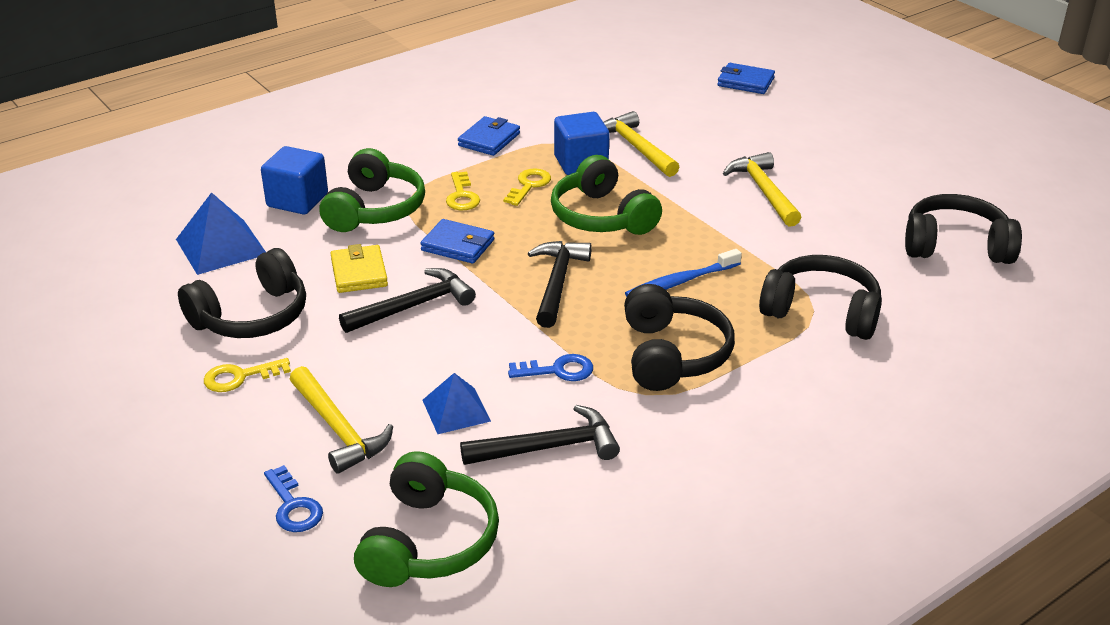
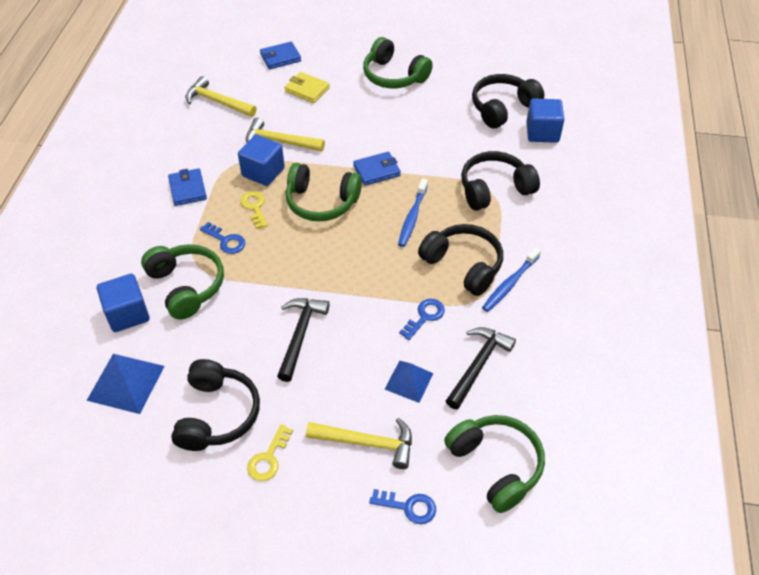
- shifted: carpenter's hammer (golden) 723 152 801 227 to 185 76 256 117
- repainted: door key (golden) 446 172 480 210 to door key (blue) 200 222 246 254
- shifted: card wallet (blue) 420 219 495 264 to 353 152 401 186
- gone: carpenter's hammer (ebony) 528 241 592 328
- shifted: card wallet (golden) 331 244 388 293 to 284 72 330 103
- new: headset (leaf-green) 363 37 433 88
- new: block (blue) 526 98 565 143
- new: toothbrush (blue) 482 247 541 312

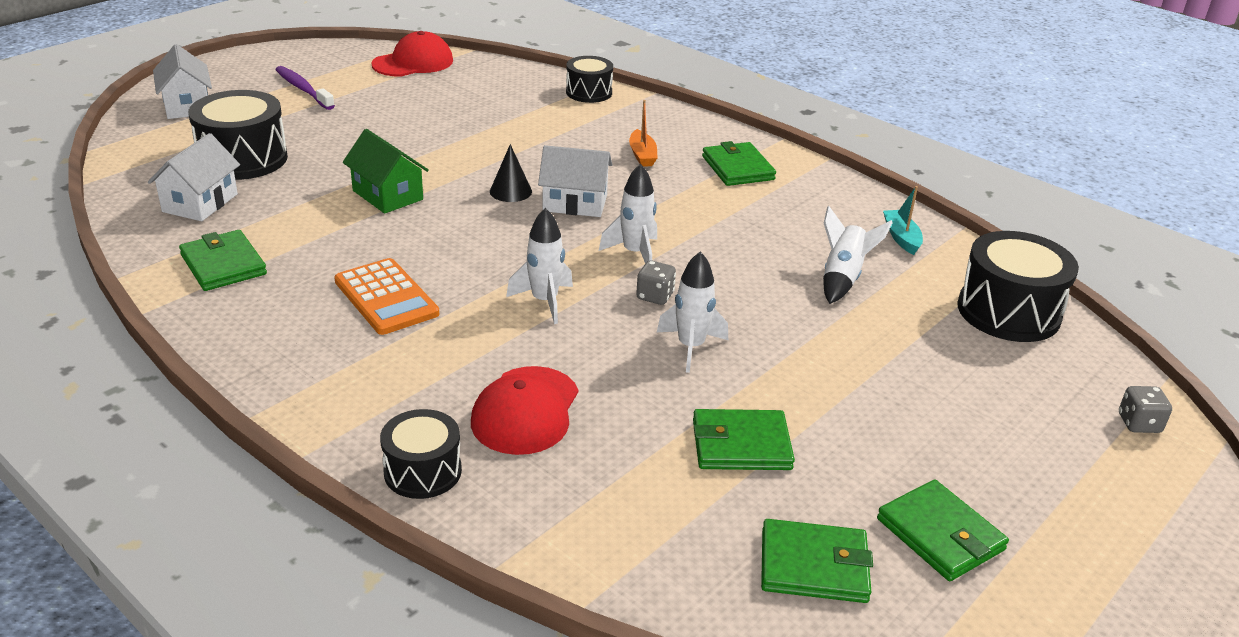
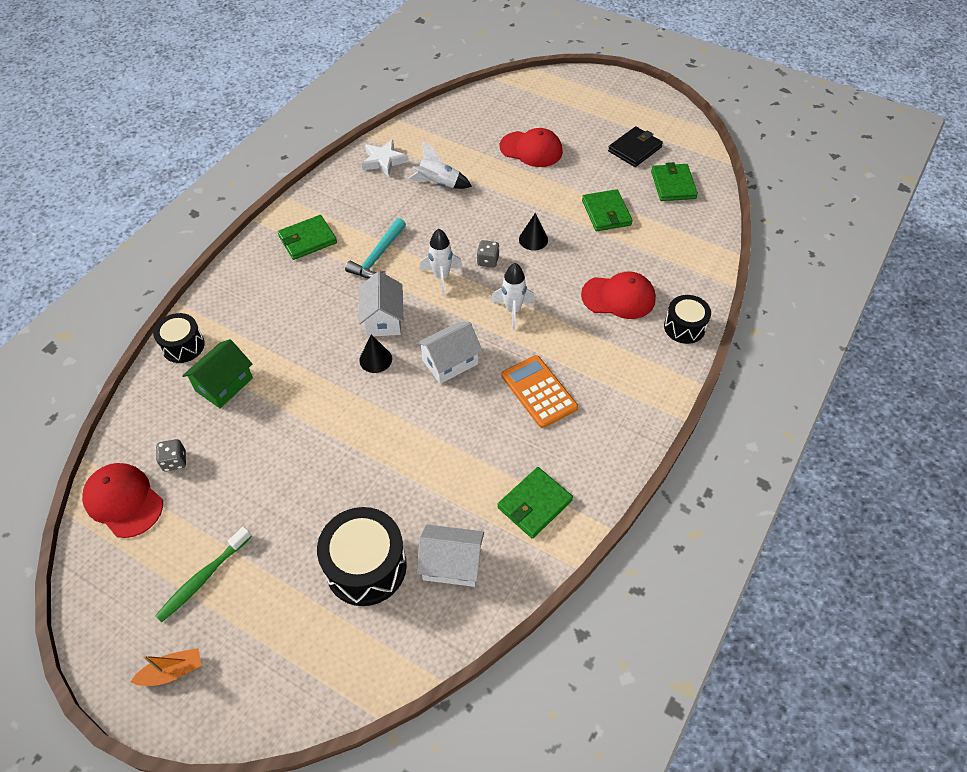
- shifted: cottage (white) 153 44 212 119 to 416 322 483 384
- repainted: toothbrush (violet) 275 66 335 110 to toothbrush (leaf-green) 155 526 252 622
- shifted: toy boat (bright orange) 629 100 658 167 to 130 648 202 686
- shifted: cottage (leaf-green) 343 129 429 214 to 182 339 253 408
- swapped: toy boat (turquoise) 883 186 923 255 to star shape (white) 362 140 408 177
- gone: drum (ebony) 957 231 1079 342
- swapped: rocket (white) 657 251 728 373 to cone shape (ebony) 519 213 548 250
- rotated: calculator (bright orange) 334 258 439 335 = 502 355 578 428 75 degrees counterclockwise
- shifted: die (grey) 1119 386 1172 433 to 156 439 186 471
- repainted: card wallet (leaf-green) 877 480 1009 581 to card wallet (ebony) 608 126 663 167
- new: cap (red) 499 128 563 167
- new: carpenter's hammer (turquoise) 345 218 406 279

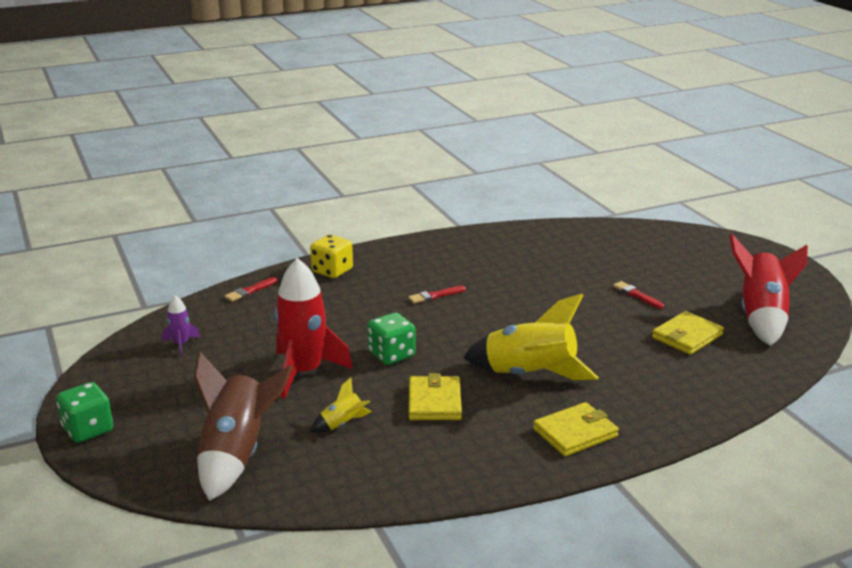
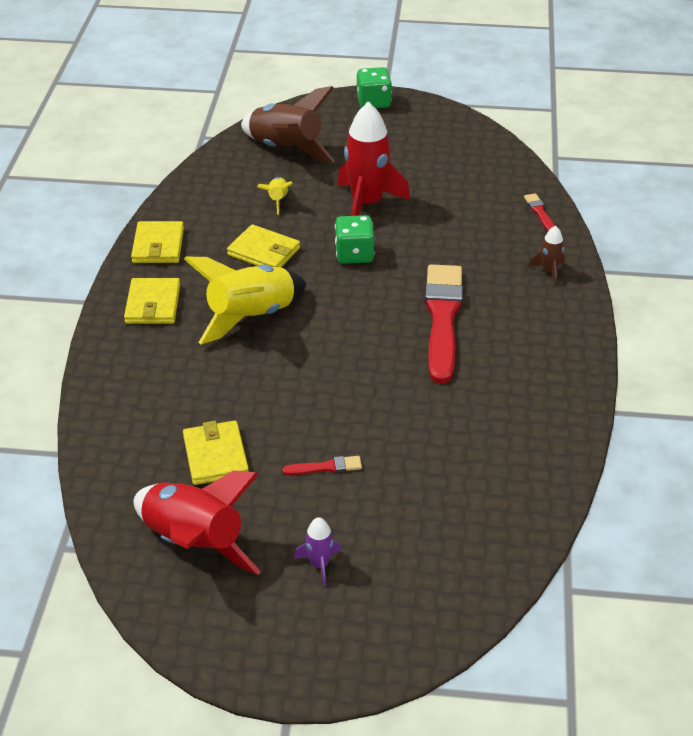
- swapped: die (golden) 310 235 353 278 to rocket (brown) 529 226 565 285
- scaled: brush (red) 408 286 466 304 = 425 264 463 384 x2.44
- shifted: rocket (violet) 162 295 200 356 to 294 517 341 586
- new: card wallet (golden) 131 221 184 263

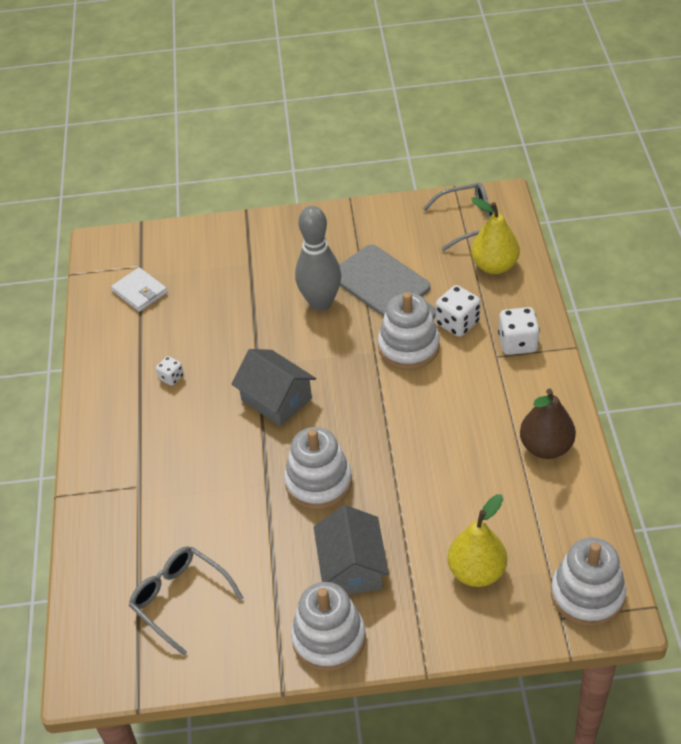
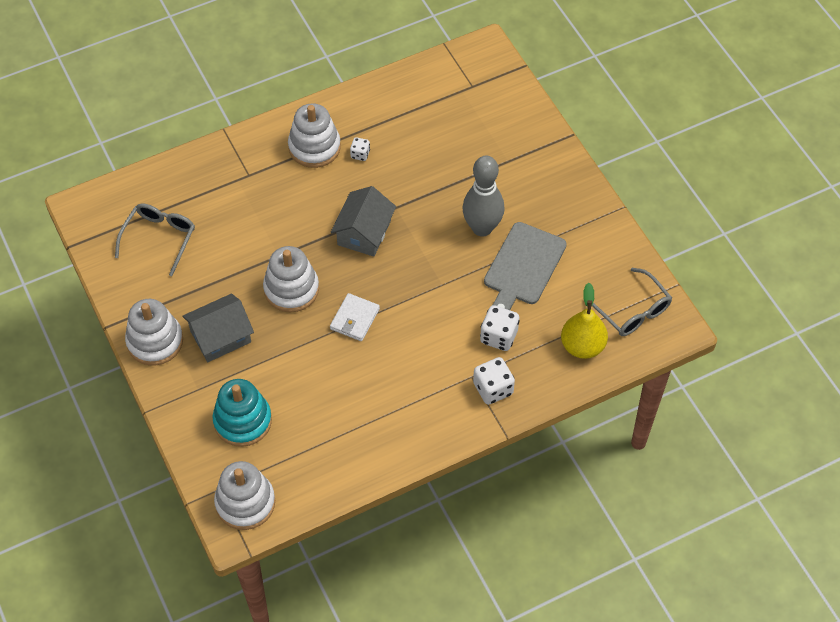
- shifted: card wallet (white) 111 267 168 312 to 330 293 380 341
- shifted: ring stacker (white) 378 292 440 370 to 288 103 341 168
- gone: pear fruit (brown) 520 389 576 459
- swapped: pear fruit (golden) 448 494 507 587 to ring stacker (turquoise) 212 379 272 447

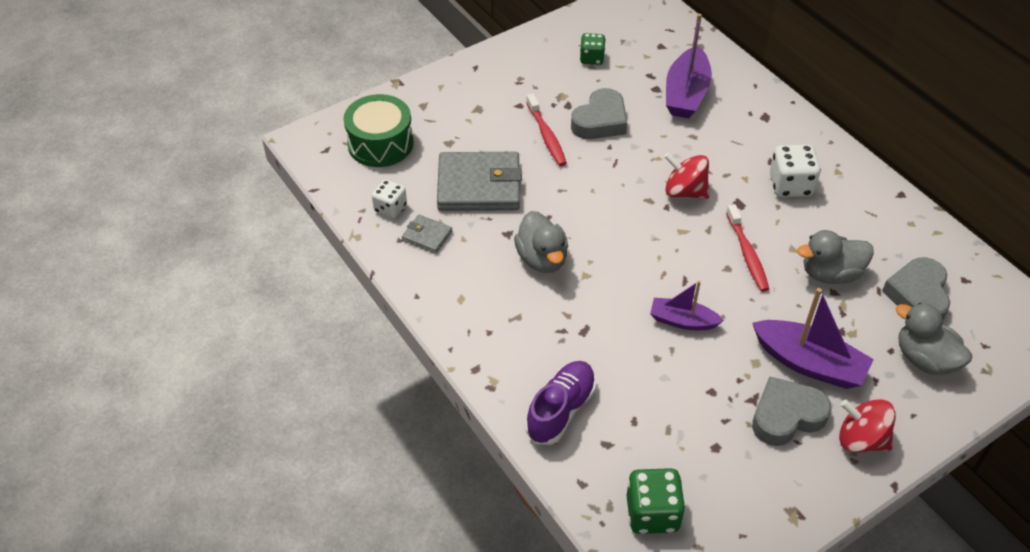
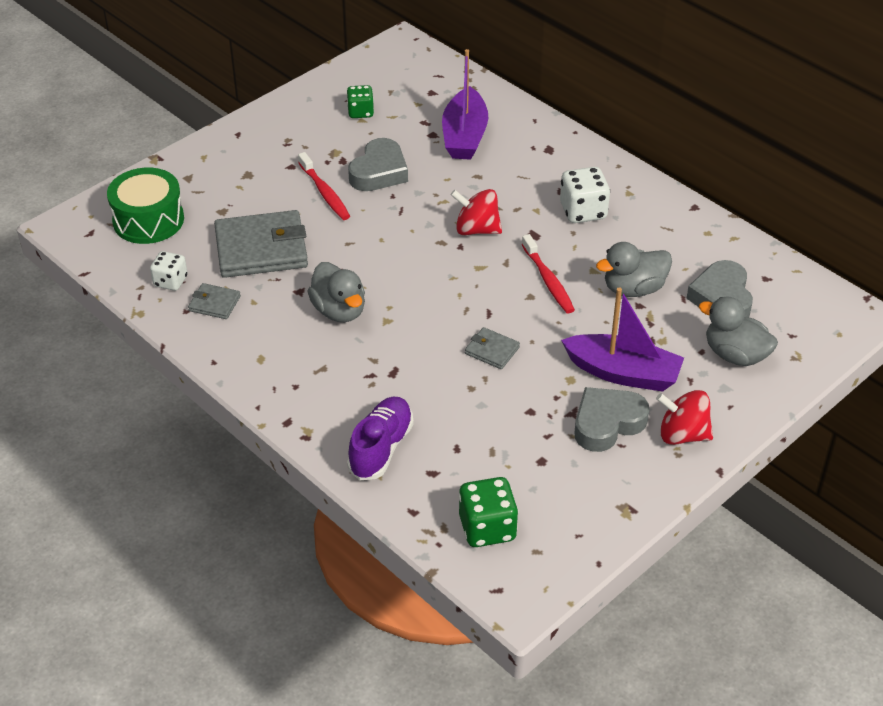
- swapped: toy boat (violet) 650 280 724 330 to card wallet (grey) 465 327 520 369

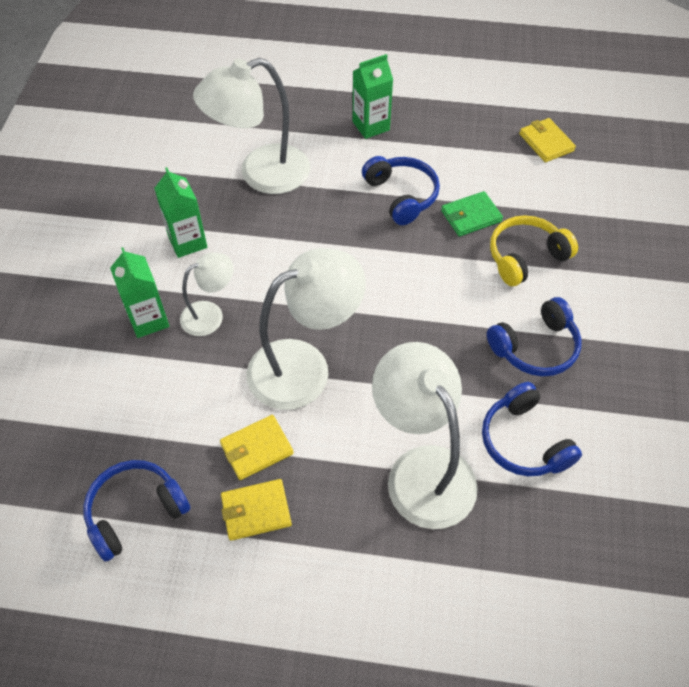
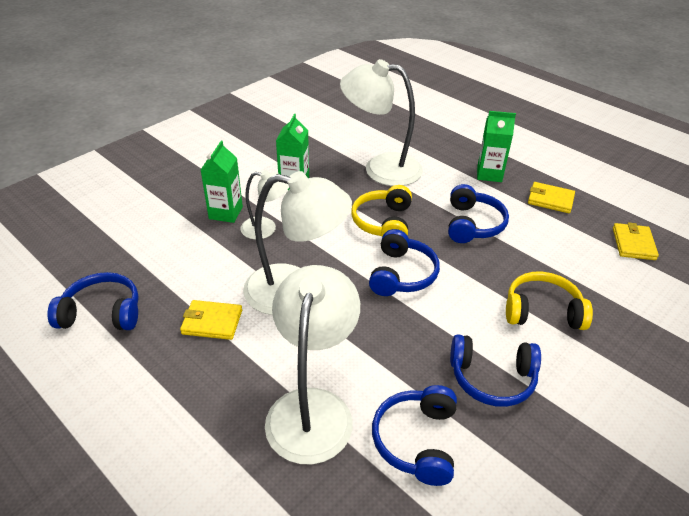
- gone: card wallet (leaf-green) 441 191 503 237
- shifted: card wallet (golden) 221 479 292 541 to 528 182 575 213
- new: headset (golden) 351 185 412 237
- new: headset (blue) 369 229 440 296

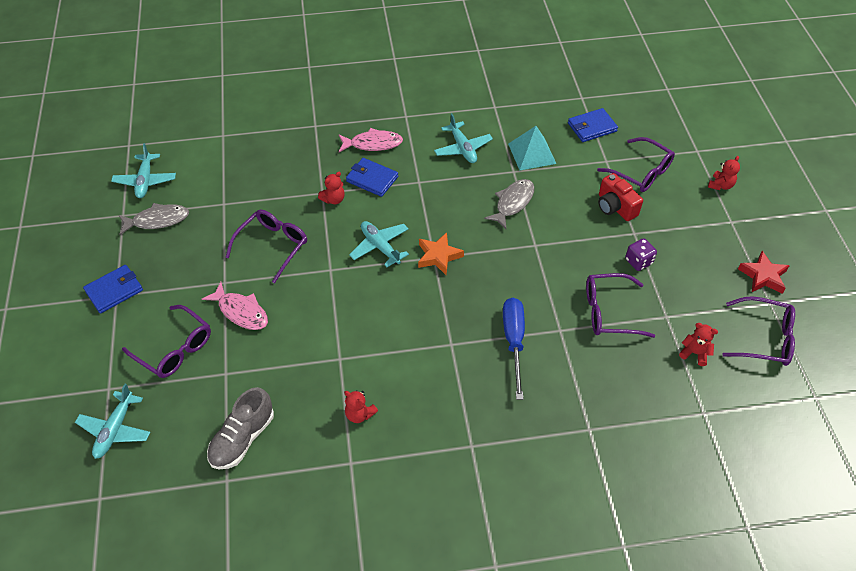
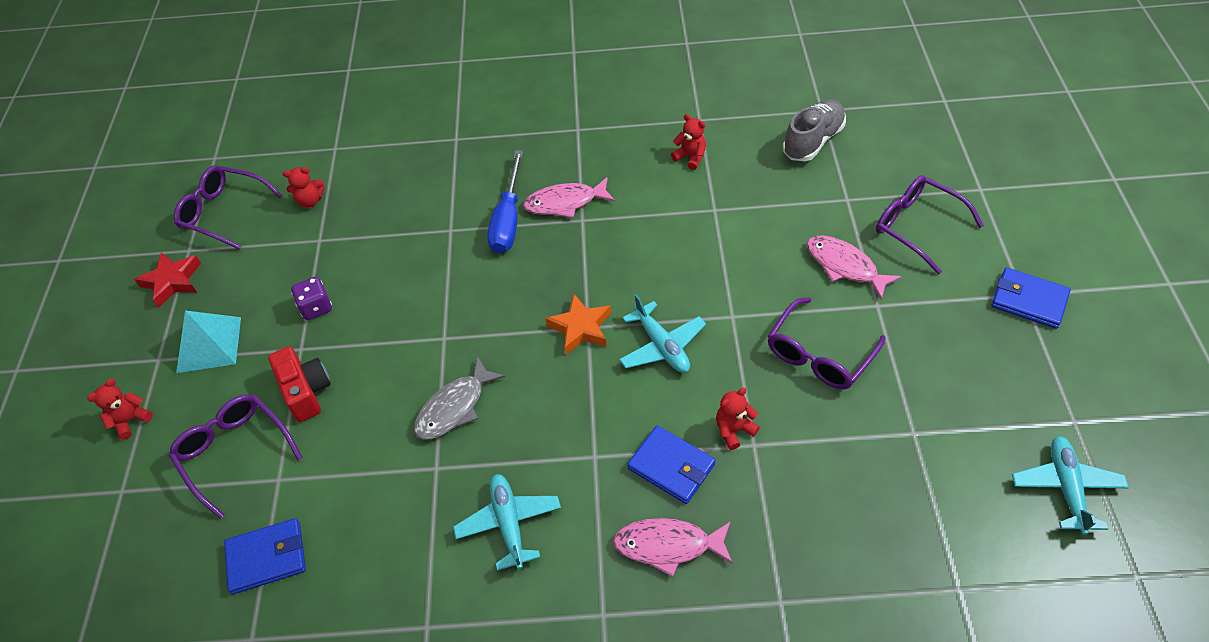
- shifted: solid pyramid (turquoise) 508 126 556 170 to 176 311 241 373
- gone: fish figure (grey) 119 203 189 235
- rotated: card wallet (blue) 83 265 143 313 = 991 268 1071 329 60 degrees clockwise
- gone: glasses (violet) 586 273 655 338
- rotated: stuffed bear (red) 679 323 718 366 = 283 167 324 208 45 degrees counterclockwise
- gone: plane (turquoise) 75 384 150 459
- new: fish figure (rose-pink) 523 177 615 218

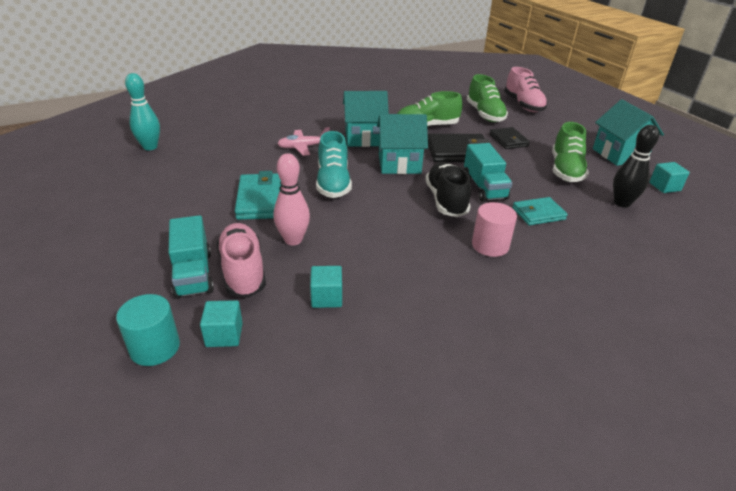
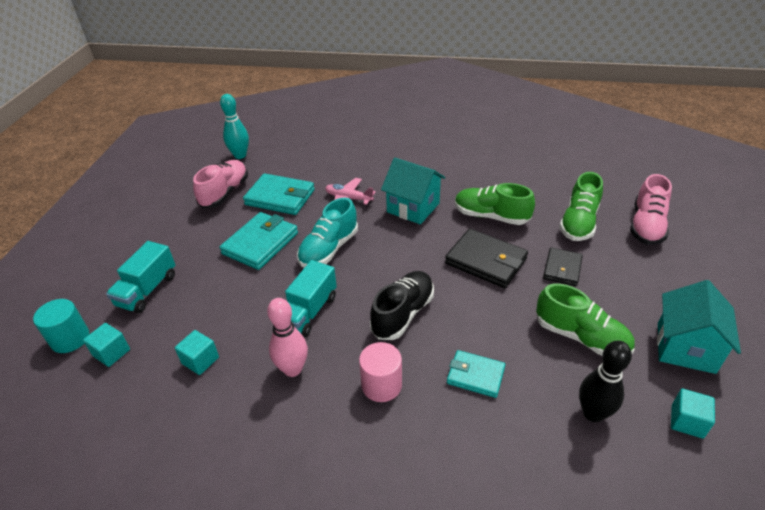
- gone: cottage (turquoise) 377 114 428 174
- rotated: sneaker (leaf-green) 552 122 588 182 = 536 283 635 356 105 degrees counterclockwise
- shifted: lorry (turquoise) 464 143 512 202 to 285 260 337 337
- shifted: skittle (rose-pink) 274 153 310 246 to 267 298 308 377
- shifted: sneaker (rose-pink) 216 223 266 298 to 193 160 248 208
- new: card wallet (turquoise) 243 173 315 215

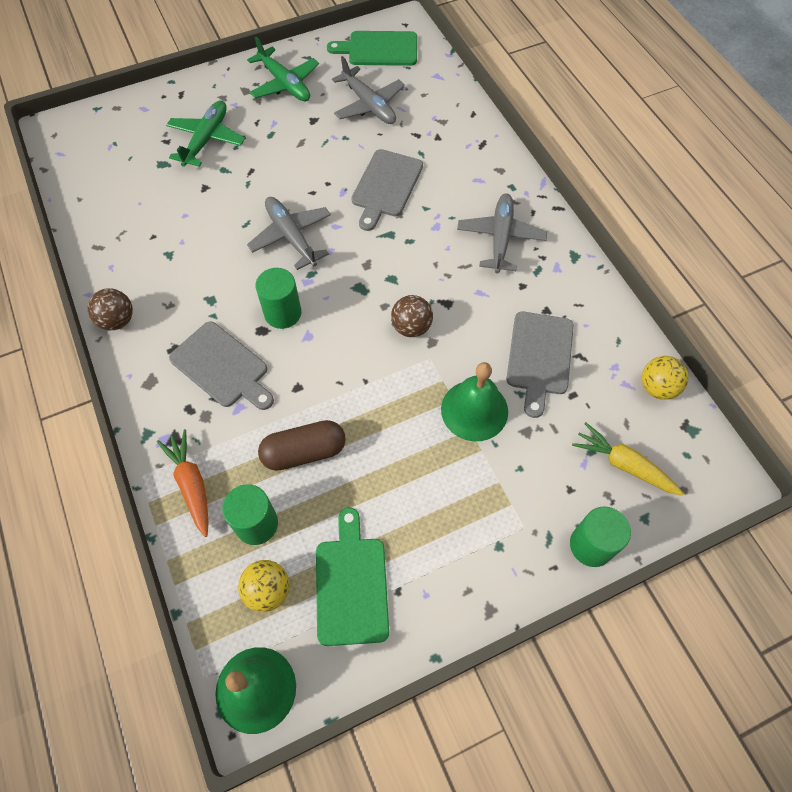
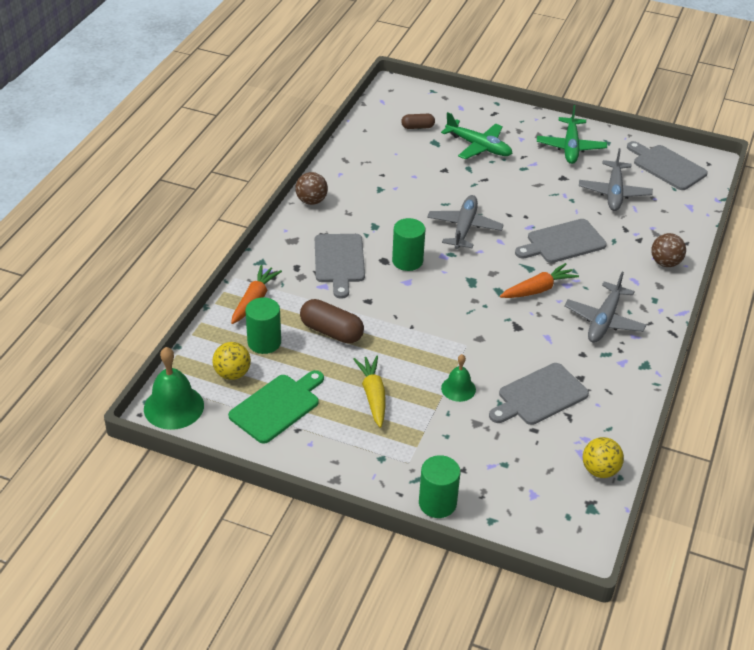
- repainted: cutting board (leaf-green) 327 31 417 66 to cutting board (grey) 627 141 708 190
- rotated: plane (leaf-green) 166 100 245 167 = 441 112 512 159 60 degrees clockwise
- rotated: plane (grey) 457 193 547 273 = 564 272 646 343 150 degrees clockwise
- shifted: ball (brown) 391 295 433 337 to 651 233 686 267
- scaled: hand bell (leaf-green) 441 362 508 441 = 441 354 476 402 x0.59
- shifted: carrot (golden) 572 422 684 496 to 353 356 386 428
- new: pill (brown) 401 114 435 129
- new: carrot (bright orange) 500 263 579 298

